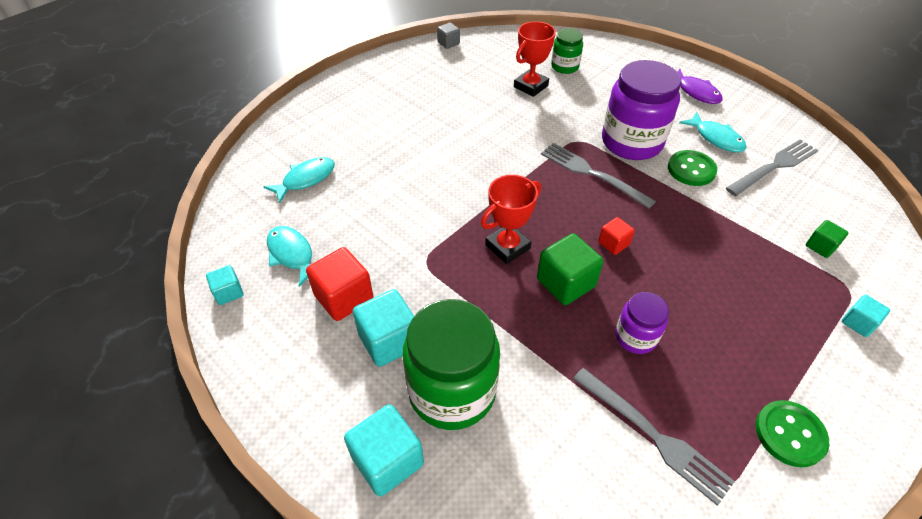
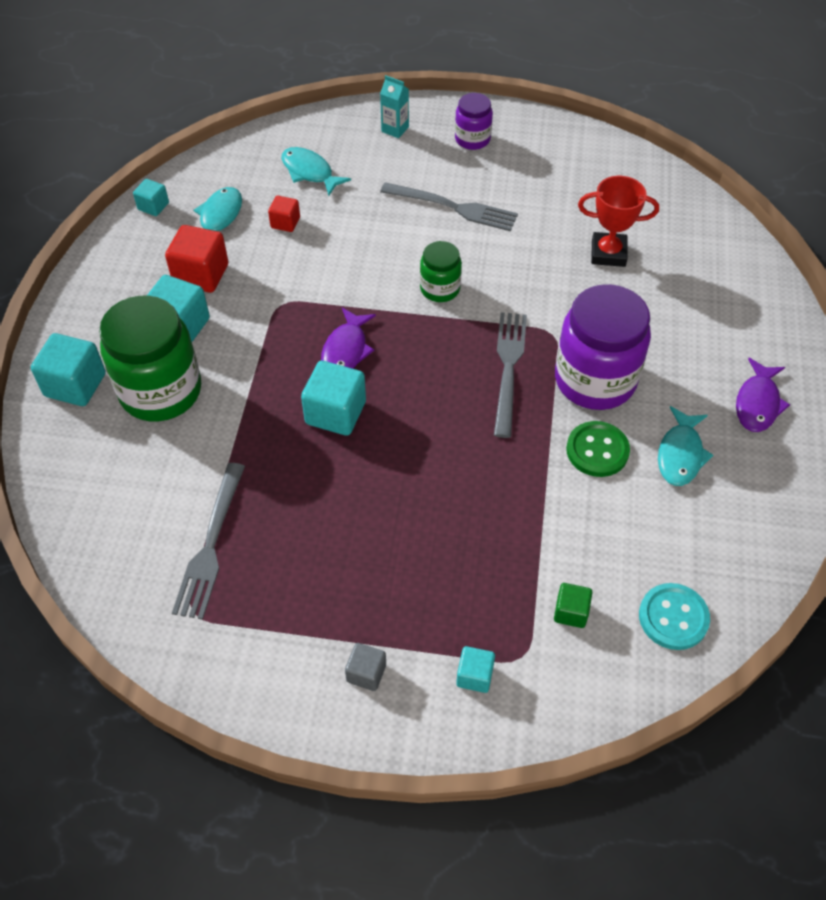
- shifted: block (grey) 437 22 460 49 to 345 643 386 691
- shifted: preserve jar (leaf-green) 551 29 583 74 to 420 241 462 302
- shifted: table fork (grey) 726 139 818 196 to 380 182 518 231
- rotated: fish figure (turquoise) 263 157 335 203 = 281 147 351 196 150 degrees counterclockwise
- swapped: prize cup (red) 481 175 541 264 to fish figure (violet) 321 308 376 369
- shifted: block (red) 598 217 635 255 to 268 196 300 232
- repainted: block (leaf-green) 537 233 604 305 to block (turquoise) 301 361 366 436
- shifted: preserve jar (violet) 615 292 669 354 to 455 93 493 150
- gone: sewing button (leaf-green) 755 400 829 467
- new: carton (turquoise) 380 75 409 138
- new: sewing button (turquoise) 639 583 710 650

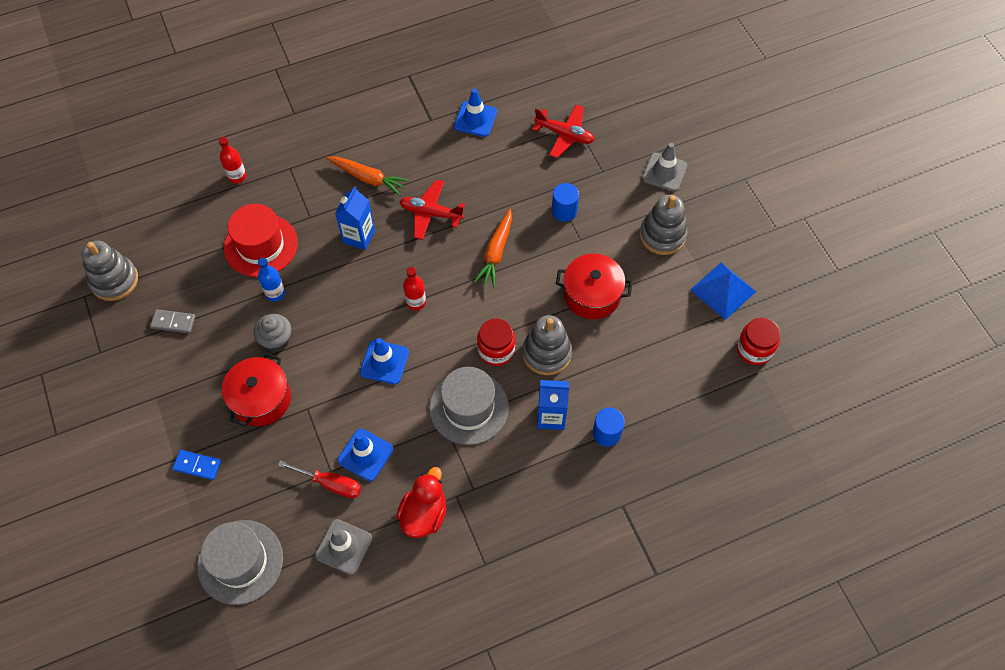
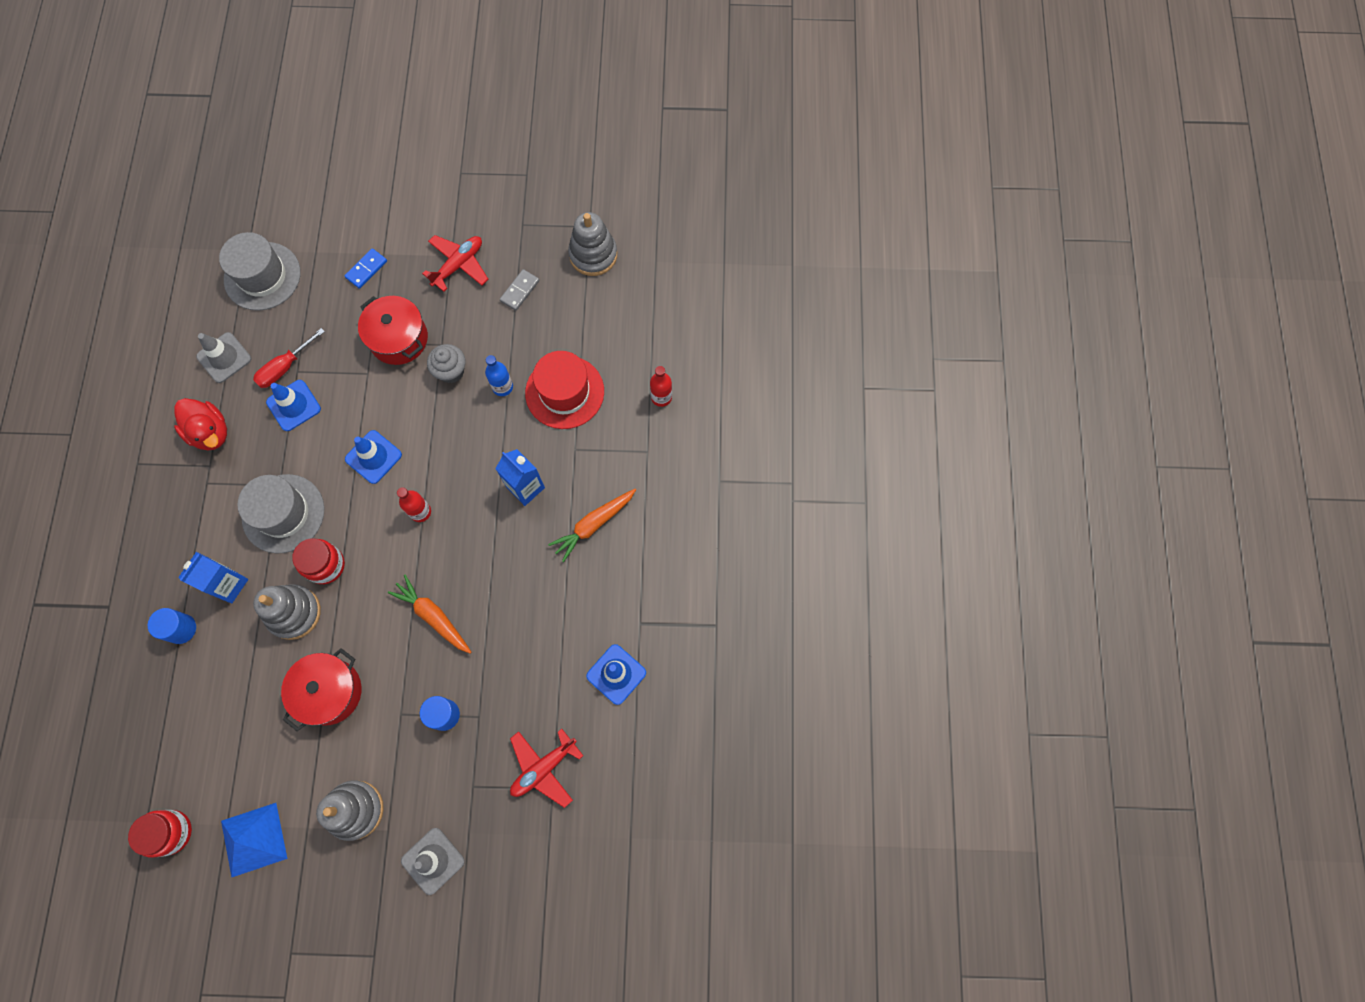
- shifted: plane (red) 400 180 465 240 to 422 235 488 292

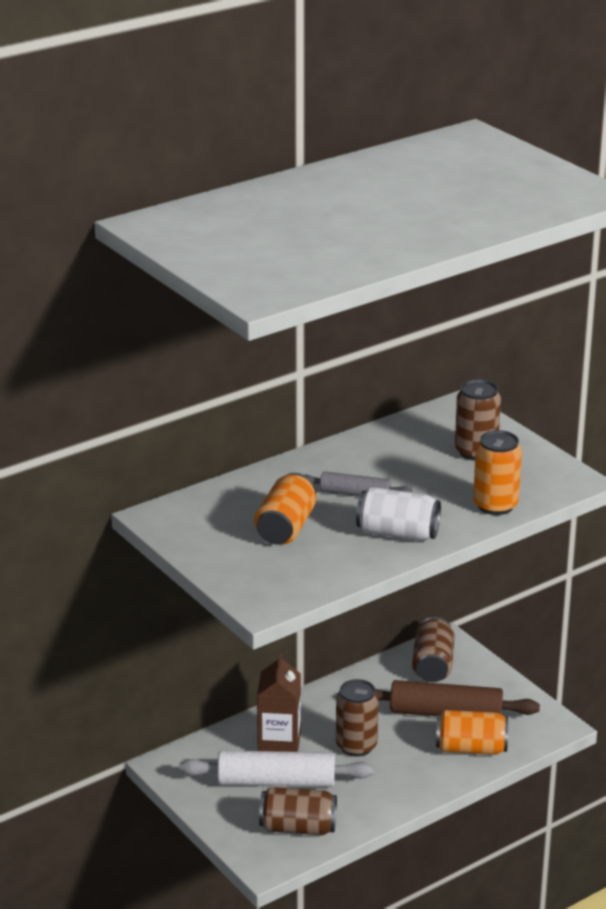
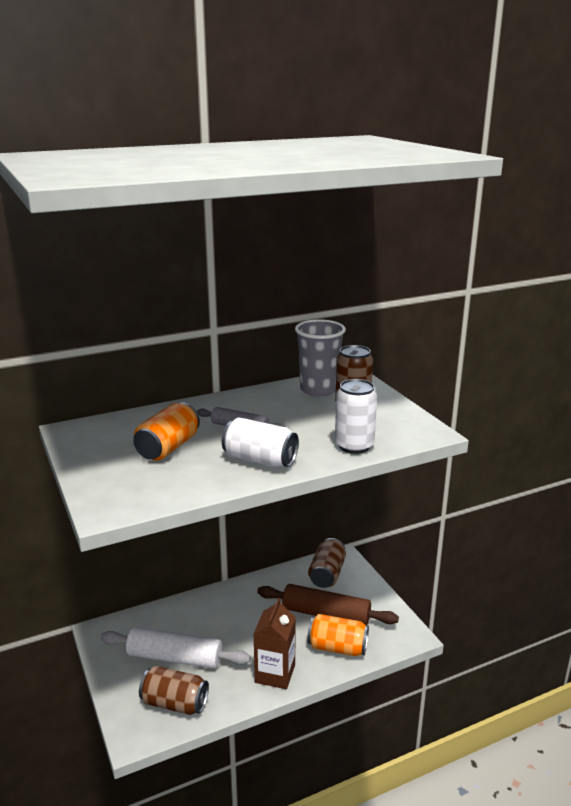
- repainted: can (bright orange) 473 430 522 515 to can (white) 335 379 377 454
- shifted: carton (brown) 257 653 301 752 to 254 598 296 689
- gone: can (brown) 336 679 379 757
- new: tumbler (grey) 295 319 346 396

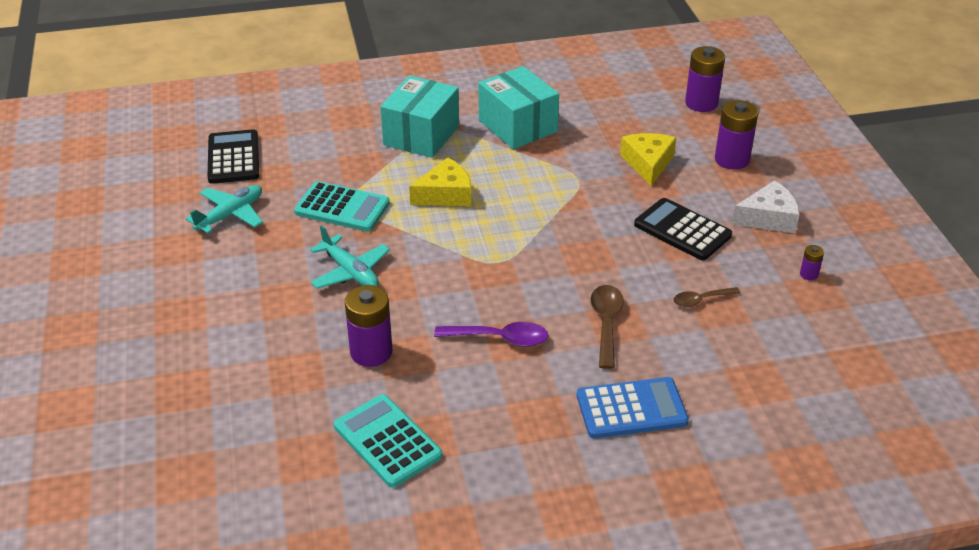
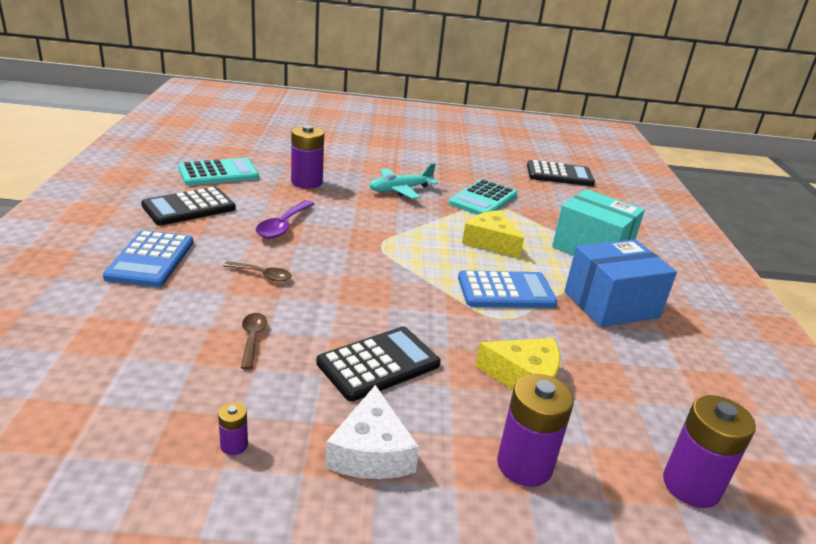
- repainted: box (turquoise) 479 66 559 149 to box (blue) 565 239 677 327
- rotated: cheese wedge (golden) 409 157 471 206 = 462 210 524 258 150 degrees clockwise
- gone: plane (turquoise) 186 185 263 233
- scaled: tablespoon (brown) 590 285 624 369 = 224 261 292 282 x0.65
- new: calculator (ebony) 141 186 236 226
- new: calculator (blue) 458 270 557 308

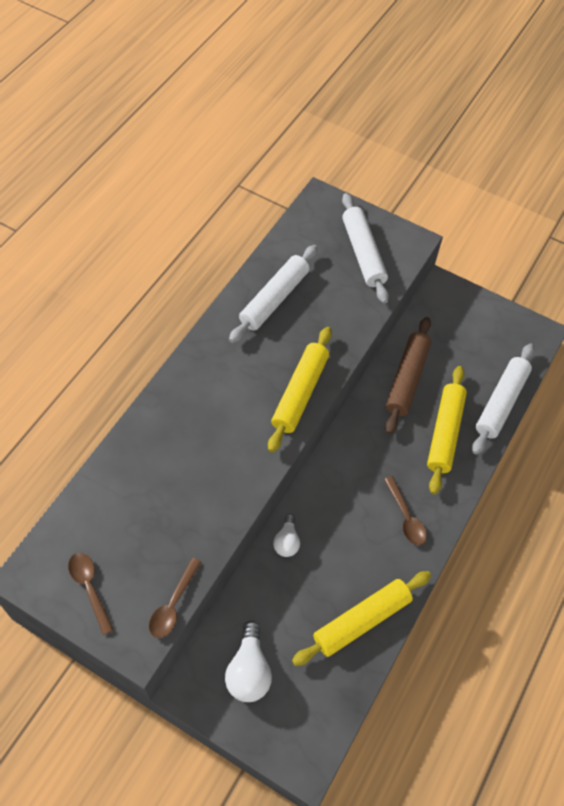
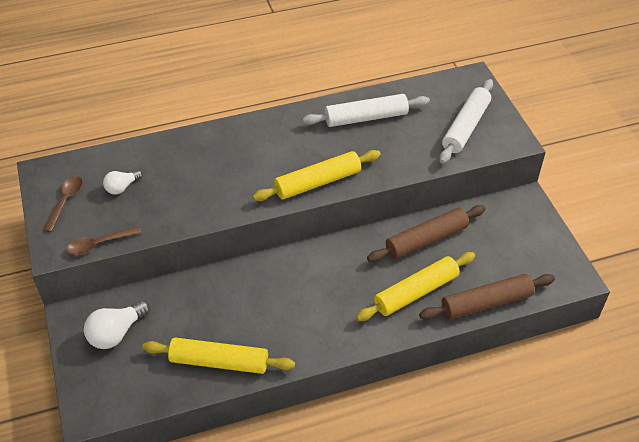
- repainted: pastry roller (white) 472 344 534 455 to pastry roller (brown) 419 274 555 320
- gone: tablespoon (brown) 384 476 427 545
- shifted: lightbulb (white) 273 514 300 557 to 103 170 143 194

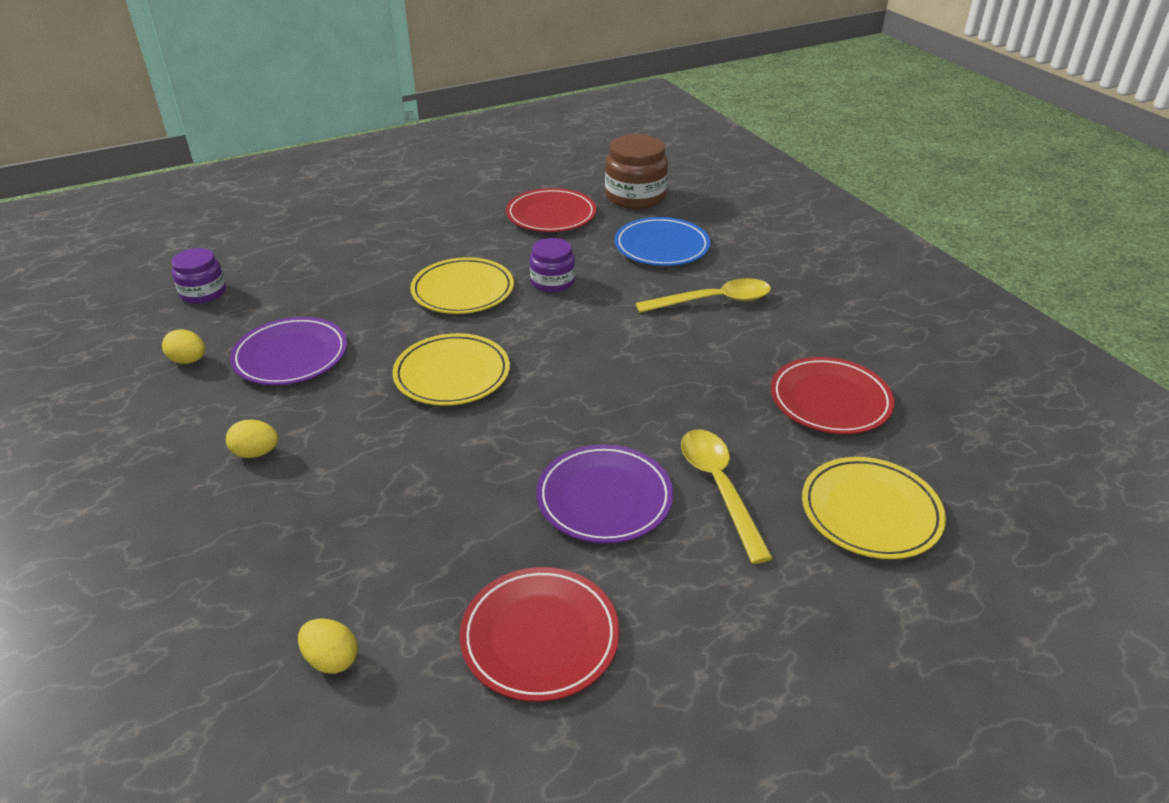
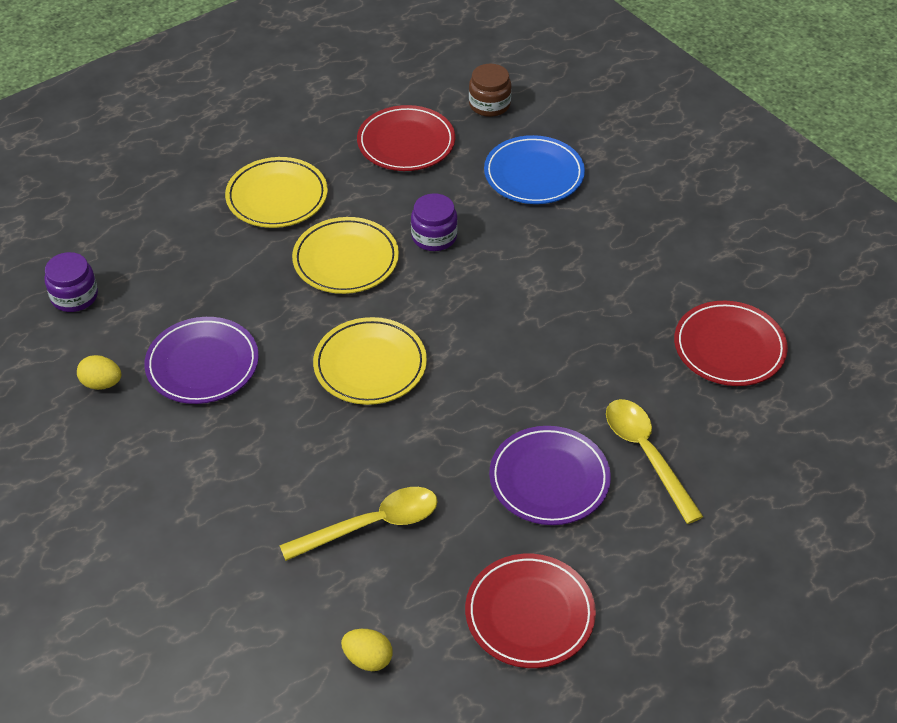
- scaled: preserve jar (brown) 605 134 668 209 = 469 64 512 117 x0.63
- shifted: tablespoon (golden) 636 278 771 313 to 279 487 438 561
- gone: egg (golden) 226 420 278 458
- shifted: plate (golden) 802 457 946 559 to 225 157 328 228

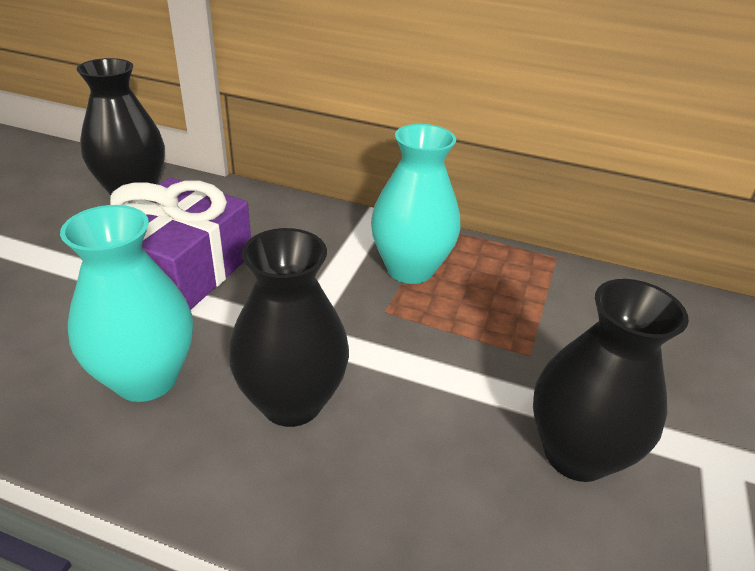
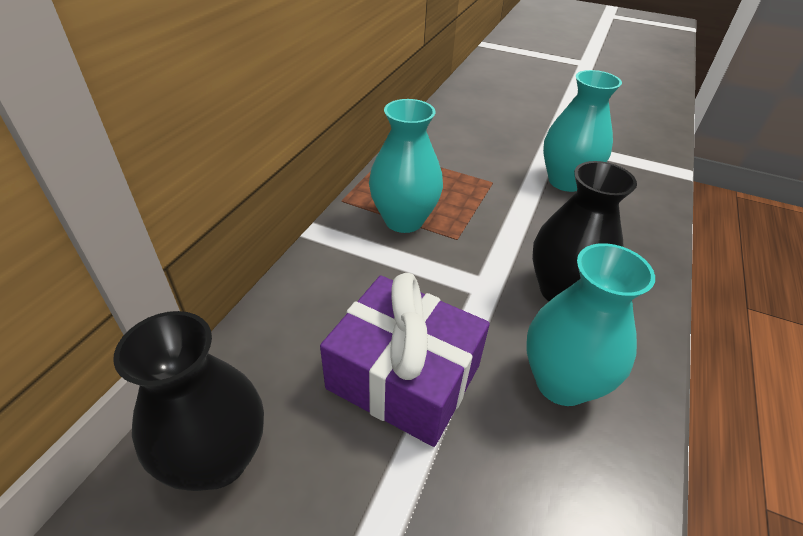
- repainted: vase (ebony) 533 279 689 482 to vase (turquoise) 543 70 622 192

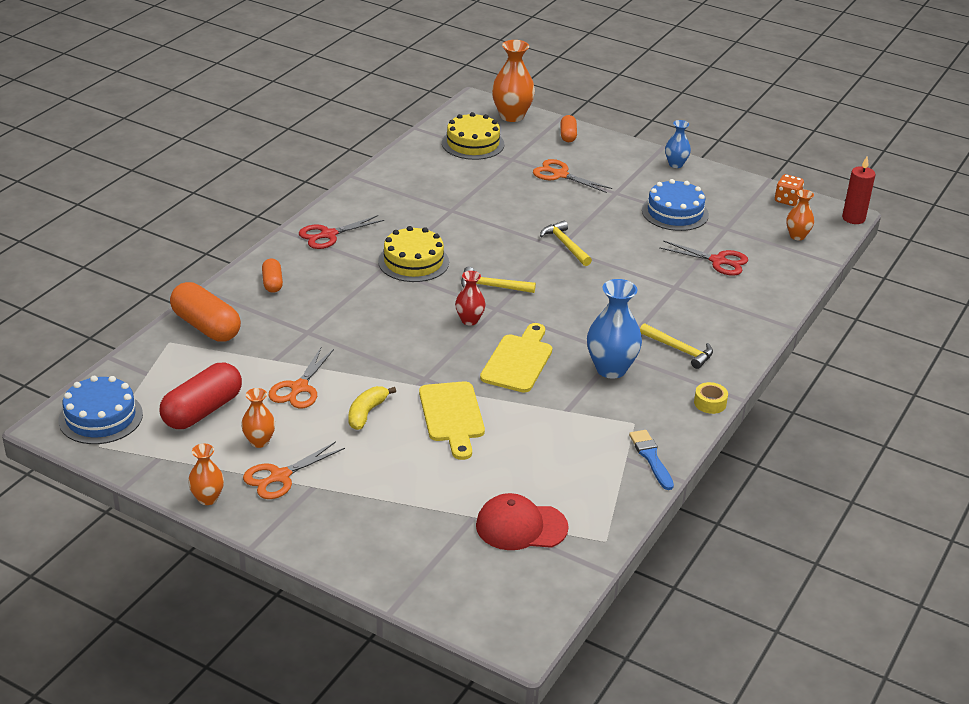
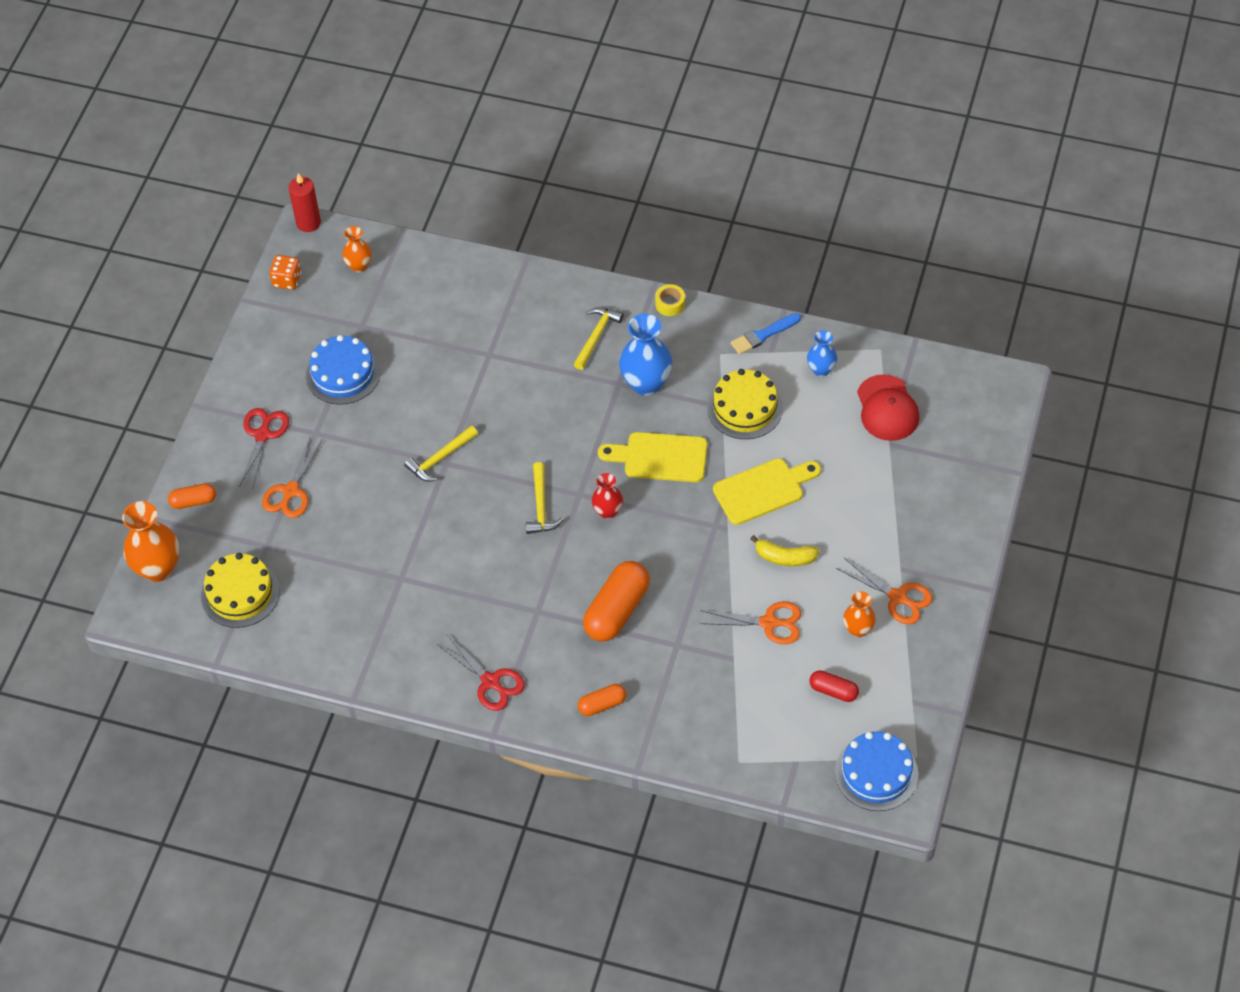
- shifted: vase (blue) 665 120 691 168 to 807 330 837 377
- shifted: gateau (golden) 378 226 449 282 to 707 369 783 439
- shifted: pair of scissors (red) 659 240 748 276 to 239 408 289 489
- shifted: pill (bright orange) 170 282 241 342 to 583 561 650 642
- scaled: pill (red) 159 363 242 429 = 809 670 859 702 x0.53
- gone: vase (bright orange) 188 444 224 505

